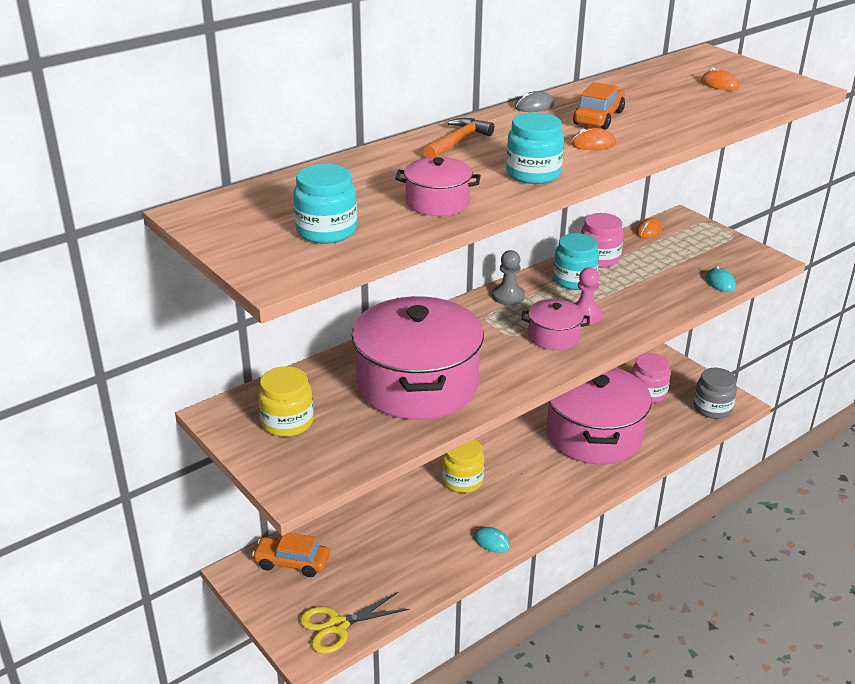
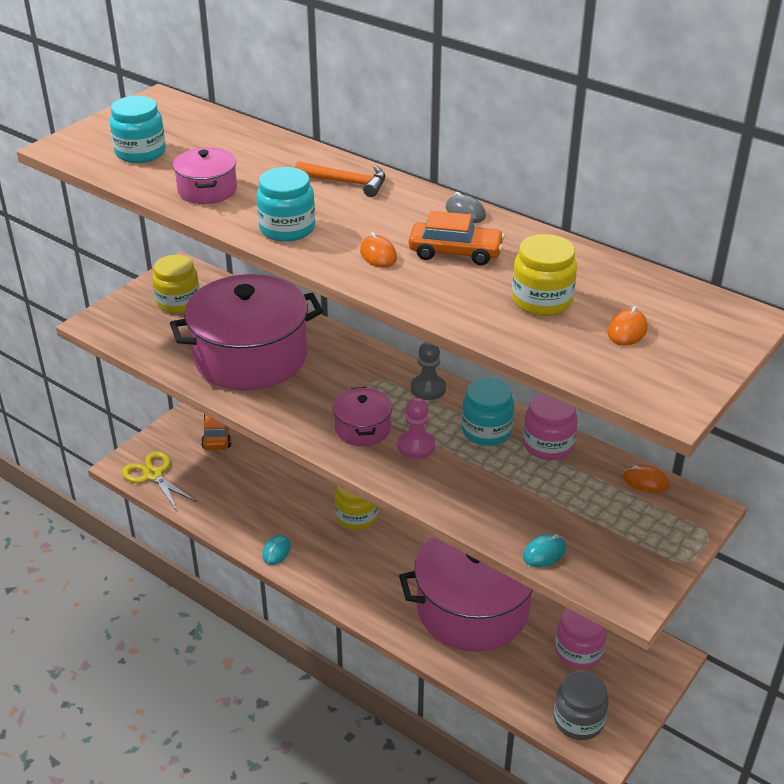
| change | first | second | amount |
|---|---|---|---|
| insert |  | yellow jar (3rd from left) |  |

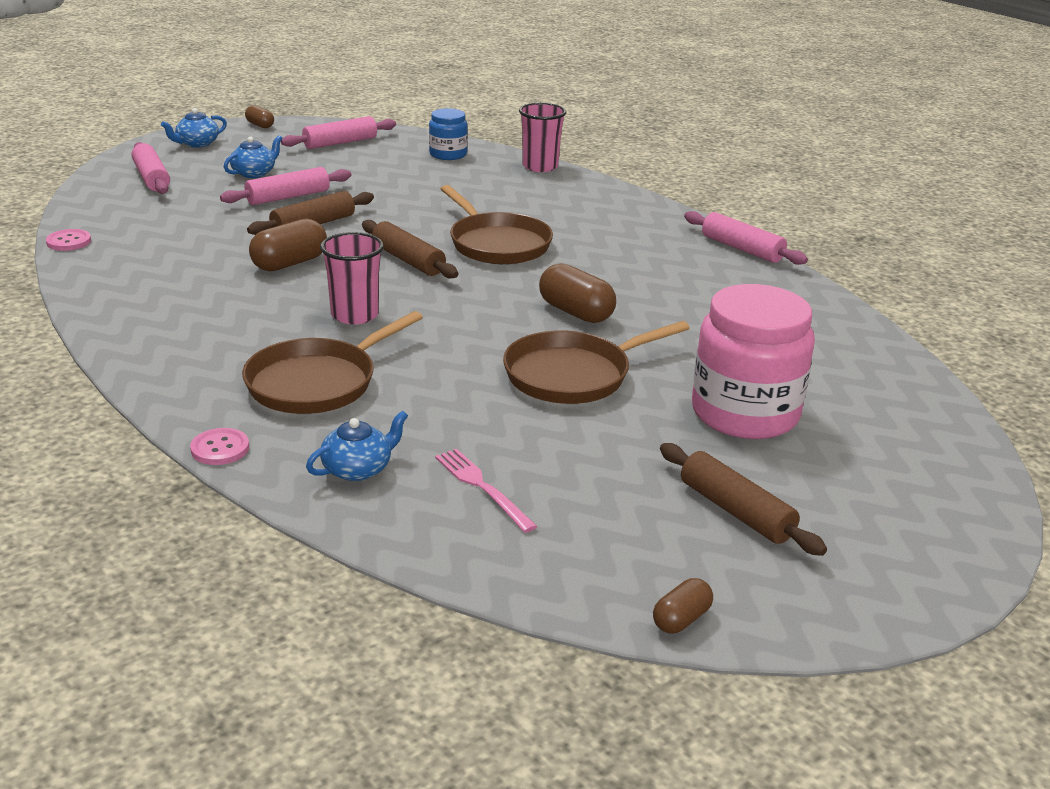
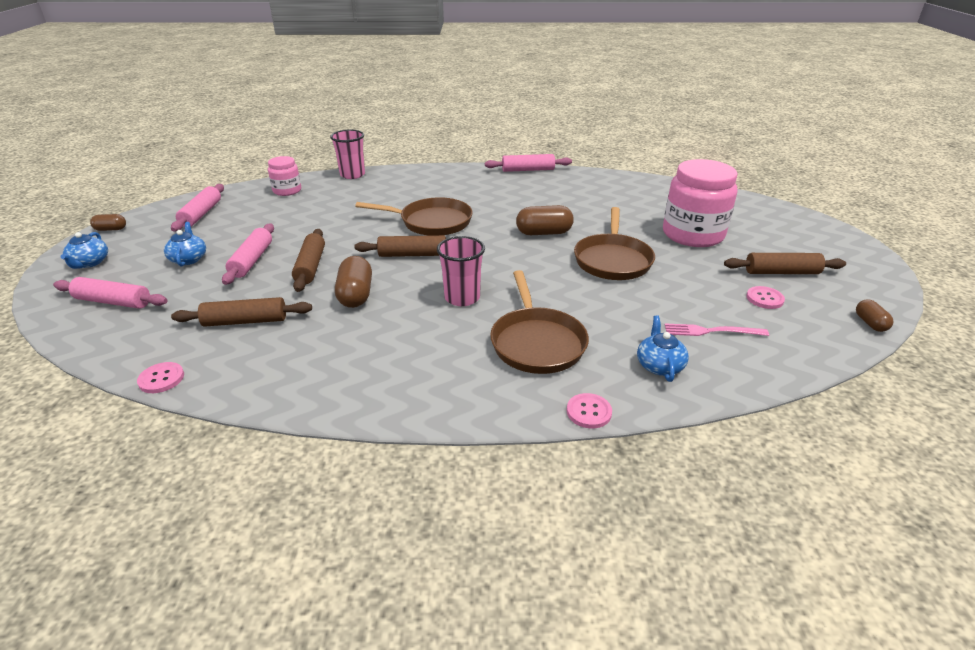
| change | first | second | amount |
|---|---|---|---|
| insert |  | brown rolling pin (1st from left) |  |
| recolor | blue jar | pink jar (1st from left) |  |
| insert |  | pink button (3rd from left) |  |

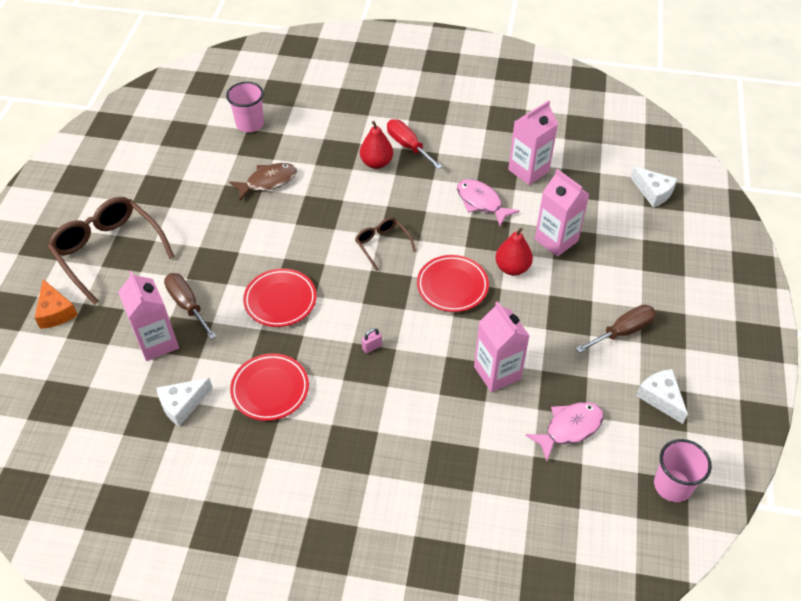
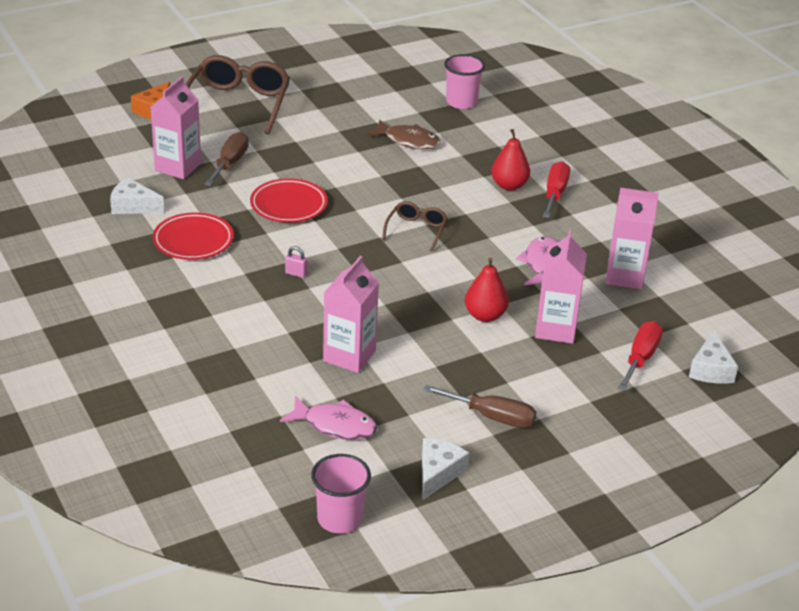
| change | first | second | amount |
|---|---|---|---|
| insert |  | red screwdriver (2nd from left) |  |
| delete | red plate (3rd from left) |  |  |

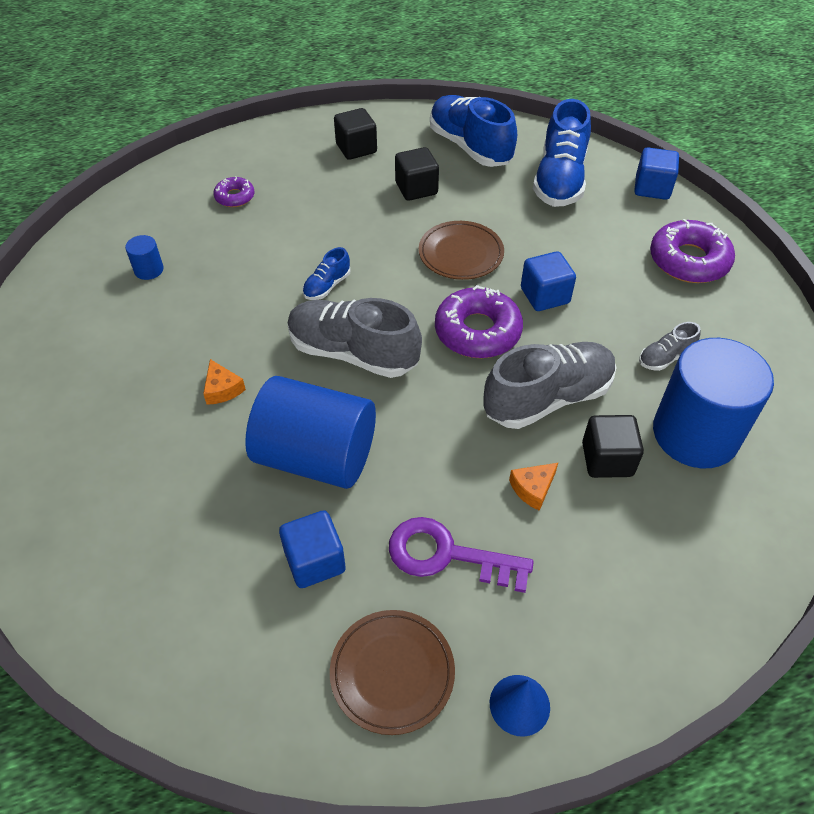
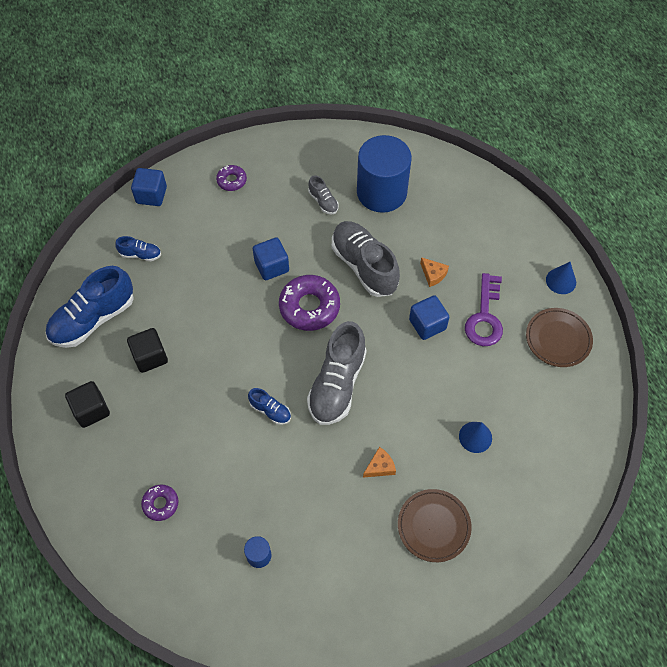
| change | first | second | amount |
|---|---|---|---|
| resize | blue shoe (3rd from left in the first image) | blue shoe (2nd from left) | x0.47 |
| resize | purple donut (3rd from left in the first image) | purple donut (2nd from left) | x0.53 |
| move | brown plate (2nd from left in the first image) | brown plate (1st from left) |  |
| move | blue cube (1st from left in the first image) | blue cube (3rd from left) |  |
| insert |  | blue cone (1st from left) |  |
| delete | blue cylinder (2nd from left) |  |  |
| delete | black cube (3rd from left) |  |  |

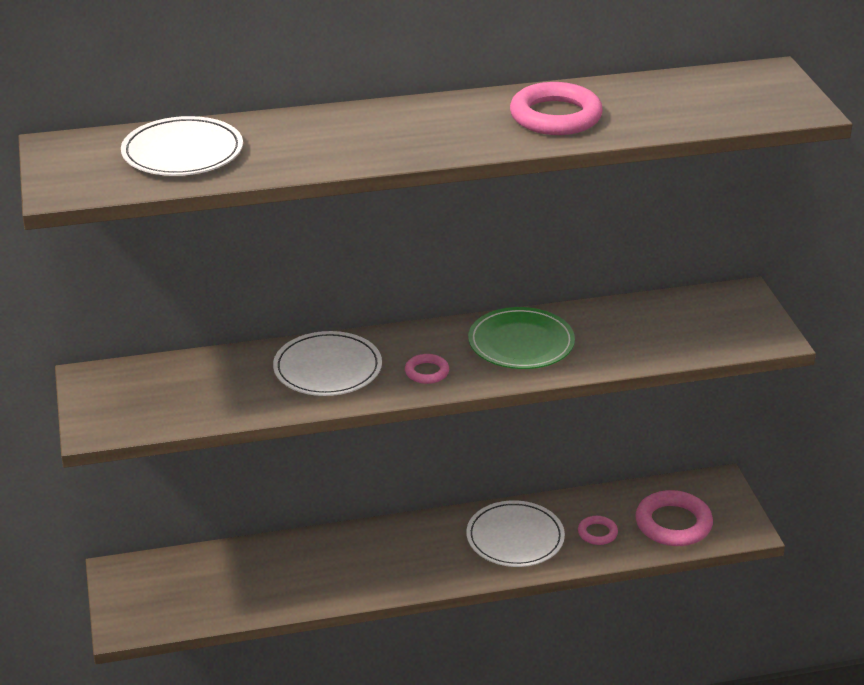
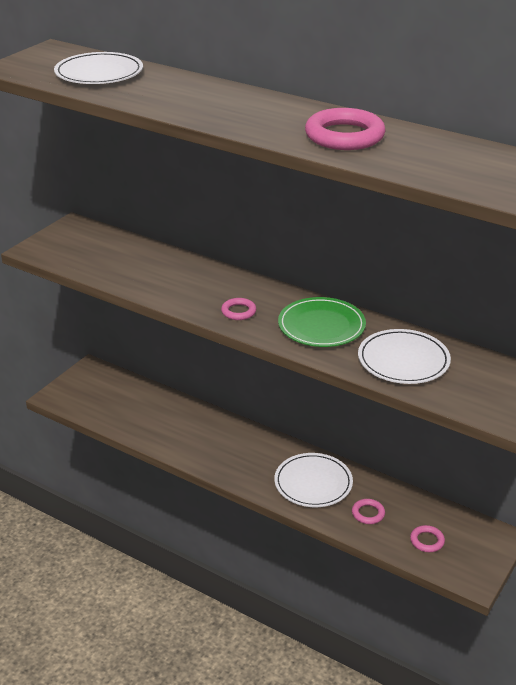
| change | first | second | amount |
|---|---|---|---|
| move | white plate (2nd from left in the first image) | white plate (3rd from left) |  |
| resize | pink ring (4th from left) |  | x0.52 |

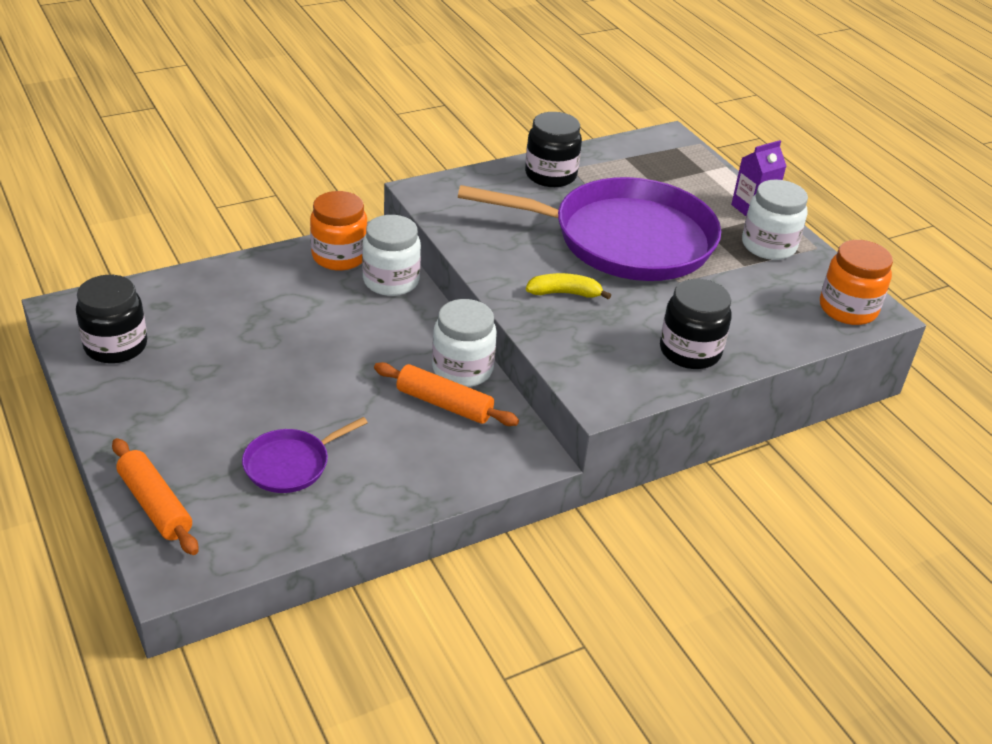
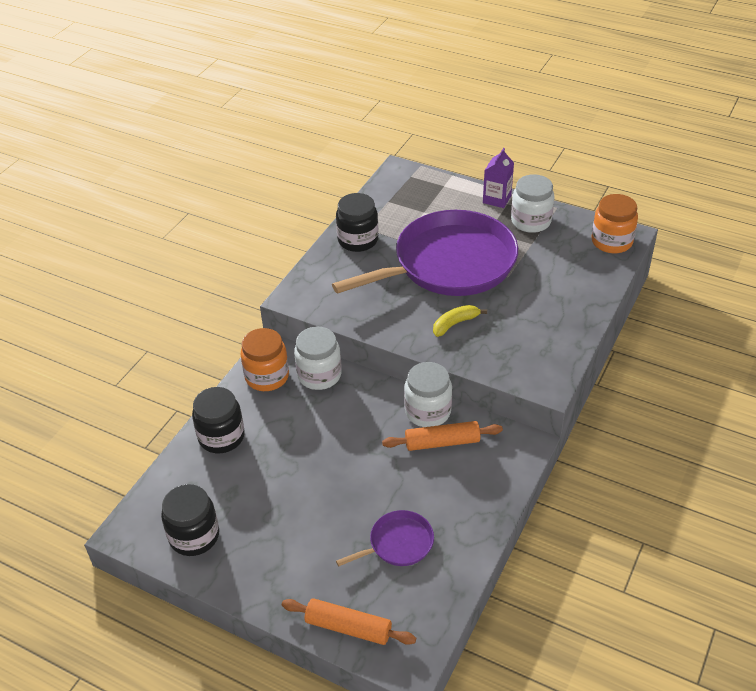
| change | first | second | amount |
|---|---|---|---|
| move | black jar (3rd from left in the first image) | black jar (2nd from left) |  |
| rotate | purple pan (1st from left) |  | 135 degrees counterclockwise |

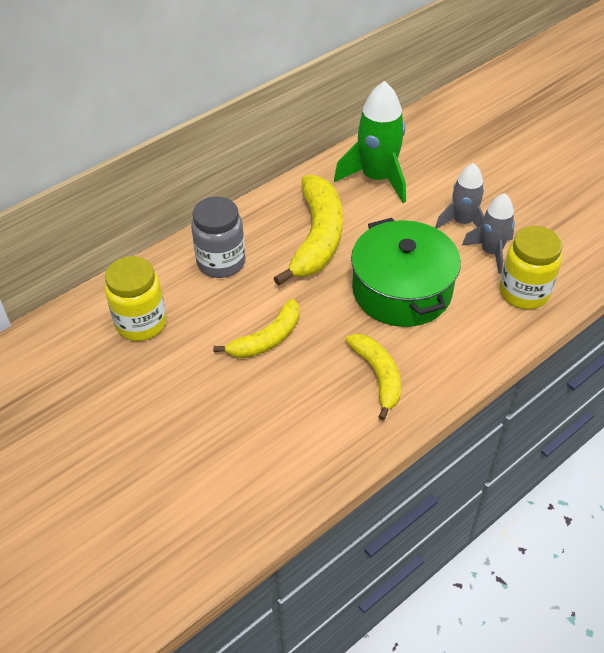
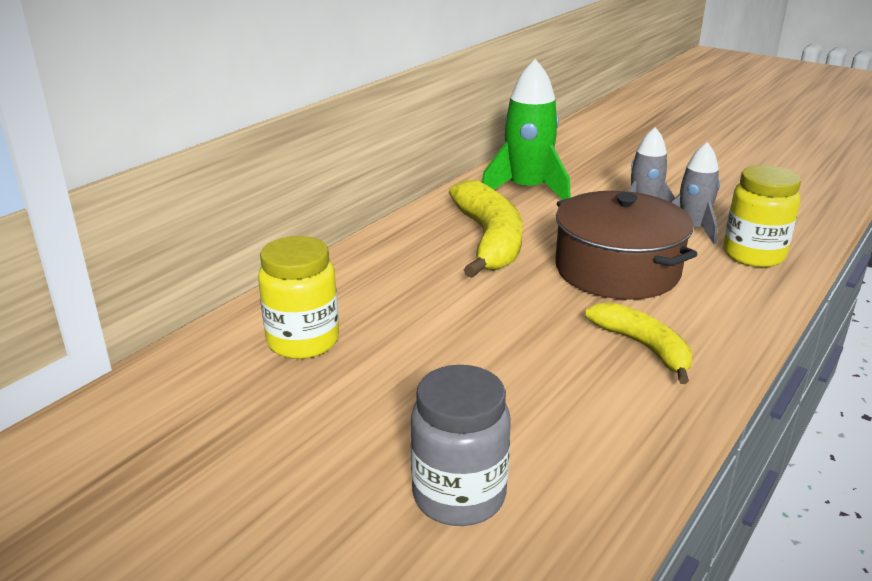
| change | first | second | amount |
|---|---|---|---|
| move | grey jar |  |  |
| recolor | green pot | brown pot |  |
| delete | yellow banana (1st from left) |  |  |

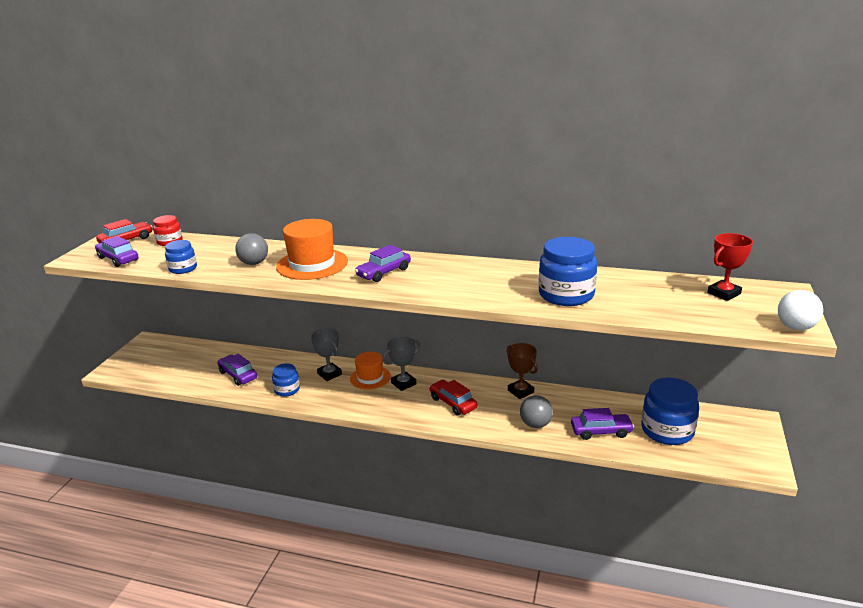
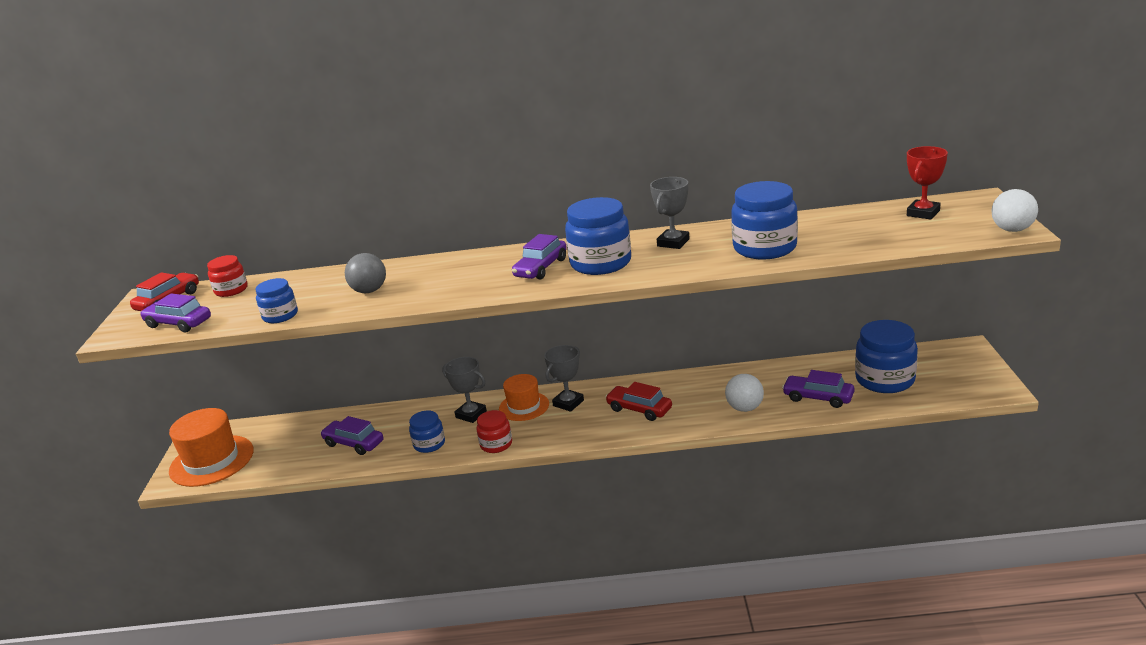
| change | first | second | amount |
|---|---|---|---|
| move | orange hat (1st from left) |  |  |
| insert |  | red jar (2nd from left) |  |
| insert |  | blue jar (3rd from left) |  |
| insert |  | grey trophy (3rd from left) |  |
| recolor | grey ball (2nd from left) | white ball (1st from left) |  |
| rotate | purple car (4th from left) |  | 135 degrees counterclockwise |
| delete | brown trophy |  |  |

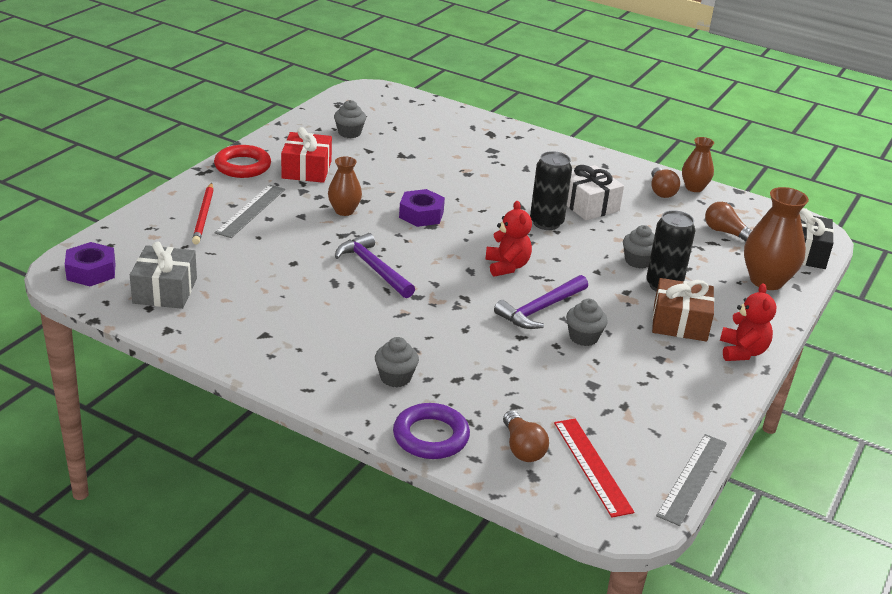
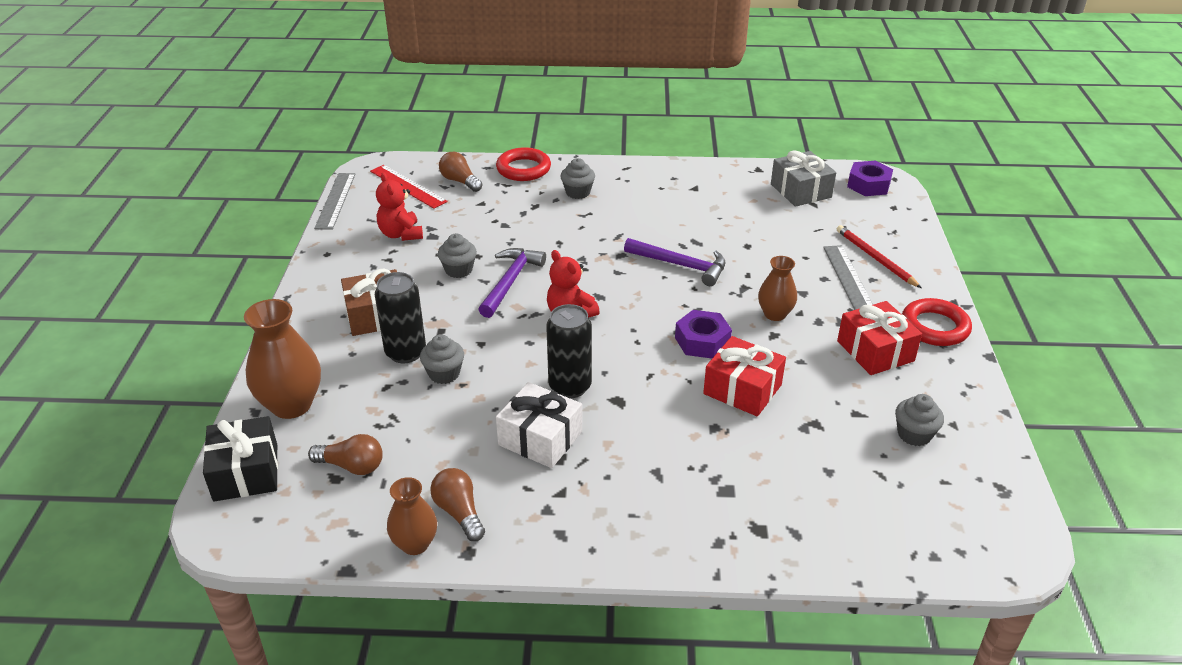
| change | first | second | amount |
|---|---|---|---|
| move | red teddy bear (2nd from left in the first image) | red teddy bear (1st from left) |  |
| recolor | purple ring | red ring (1st from left) |  |
| insert |  | red gift (1st from left) |  |

